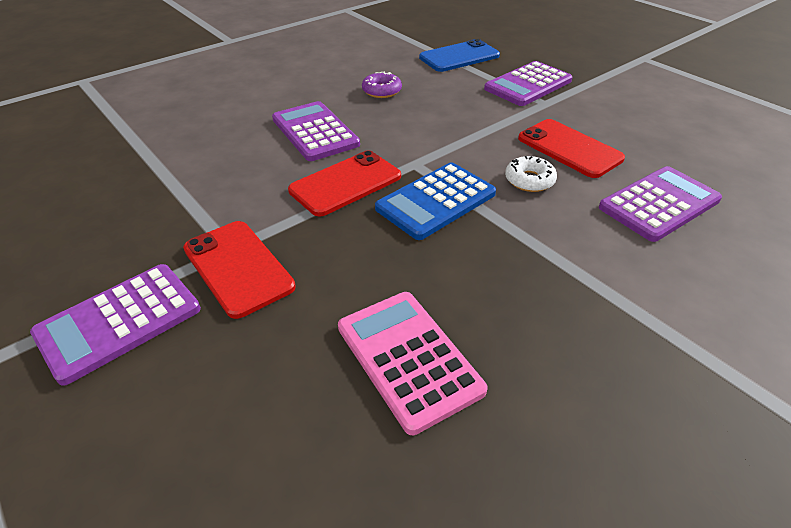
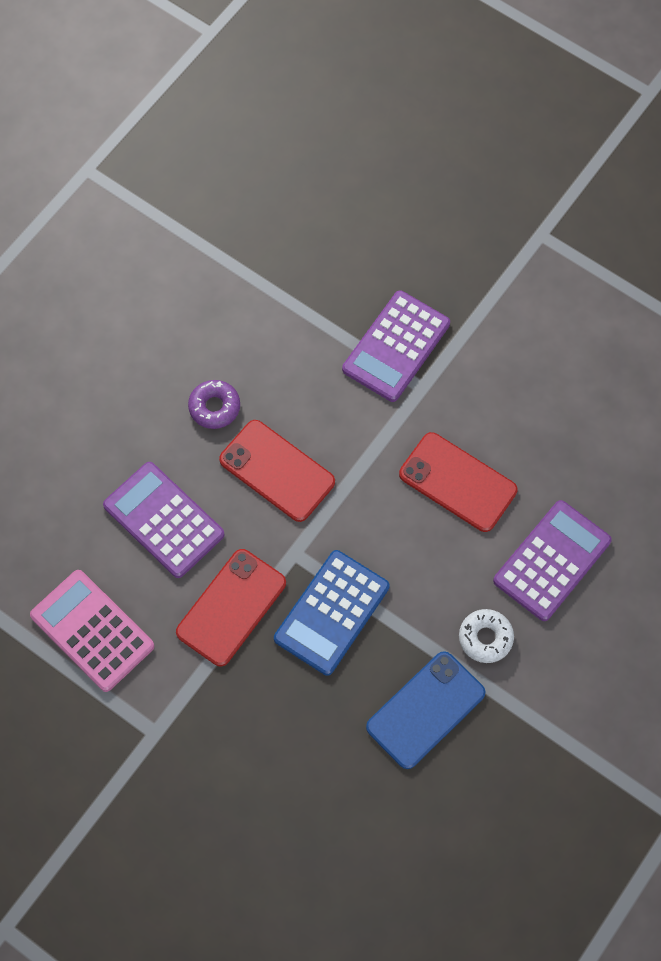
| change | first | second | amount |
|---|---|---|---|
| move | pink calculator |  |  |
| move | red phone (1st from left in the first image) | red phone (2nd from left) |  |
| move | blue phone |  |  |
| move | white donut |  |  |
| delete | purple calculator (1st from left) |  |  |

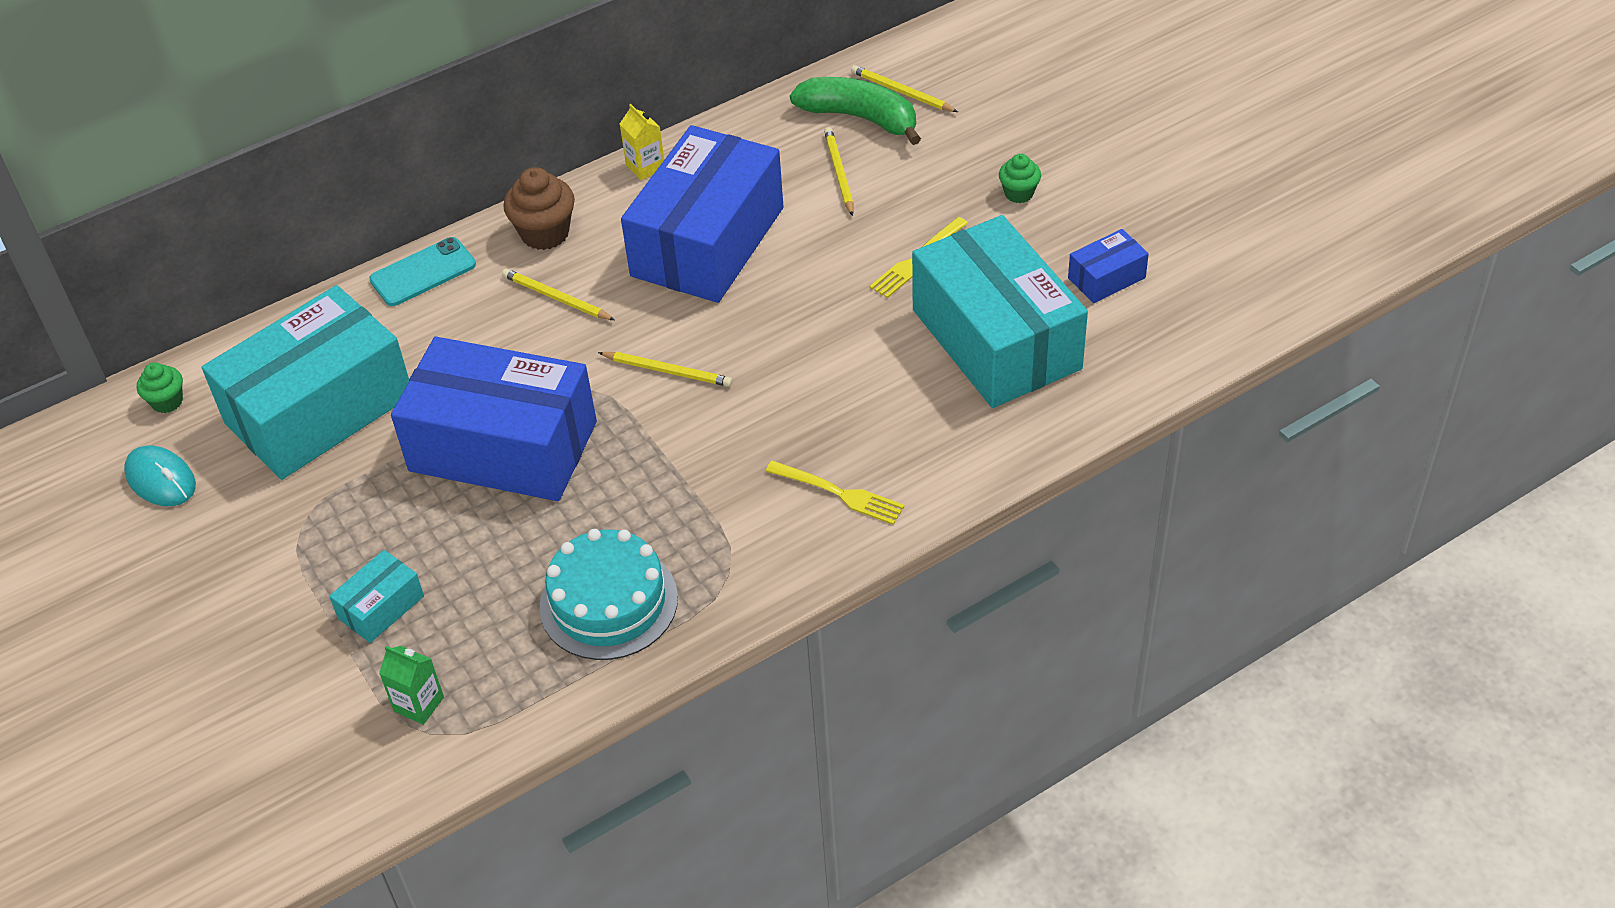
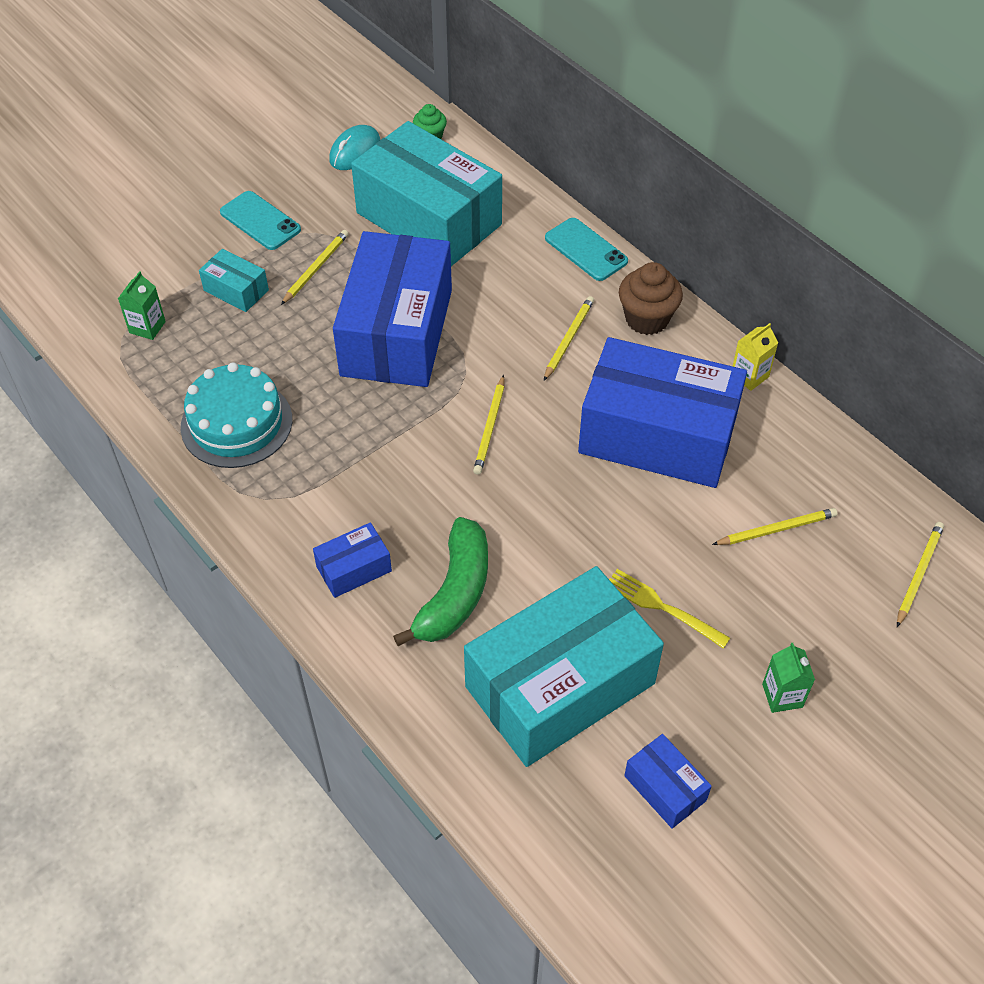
| change | first | second | amount |
|---|---|---|---|
| insert |  | turquoise phone (1st from left) |  |
| insert |  | yellow pencil (1st from left) |  |
| replace | yellow fork (1st from left) | blue box (1st from left) |  |
| move | green banana |  |  |
| replace | green cupcake (2nd from left) | green carton (2nd from left) |  |

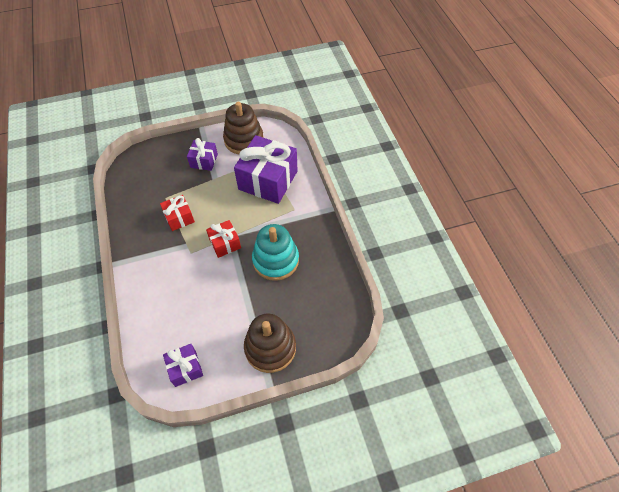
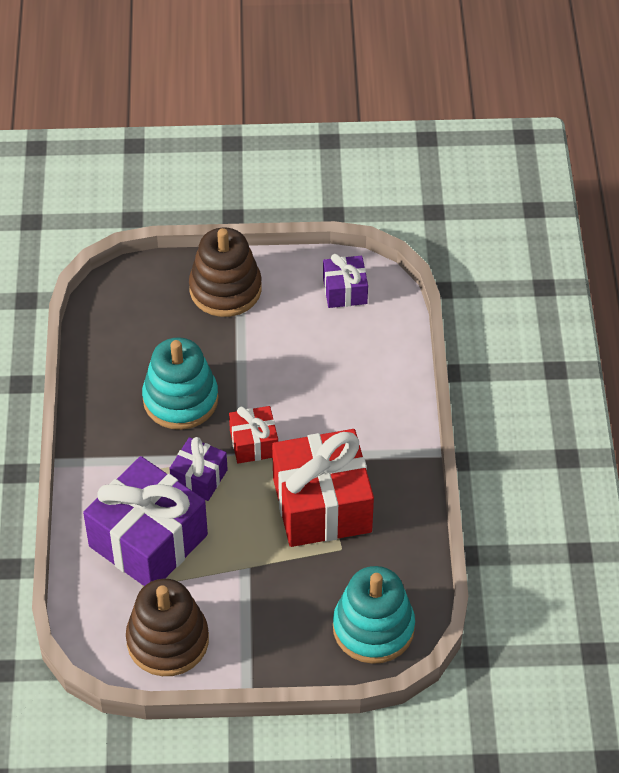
| change | first | second | amount |
|---|---|---|---|
| move | purple gift (2nd from left) |  |  |
| resize | red gift (1st from left in the first image) | red gift (2nd from left) | x1.98 |
| insert |  | turquoise stacking toy (2nd from left) |  |

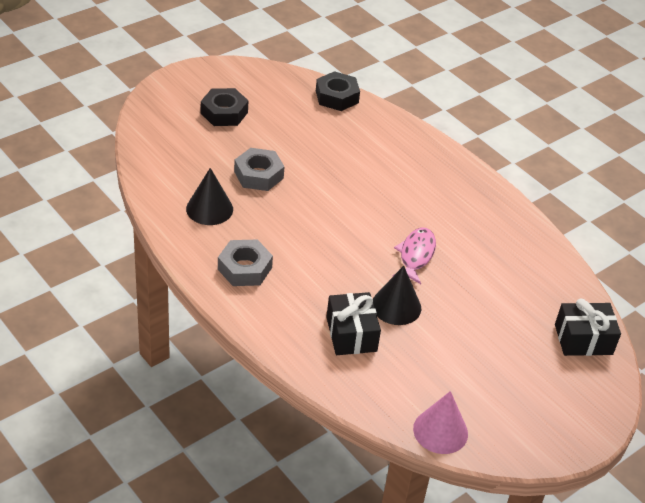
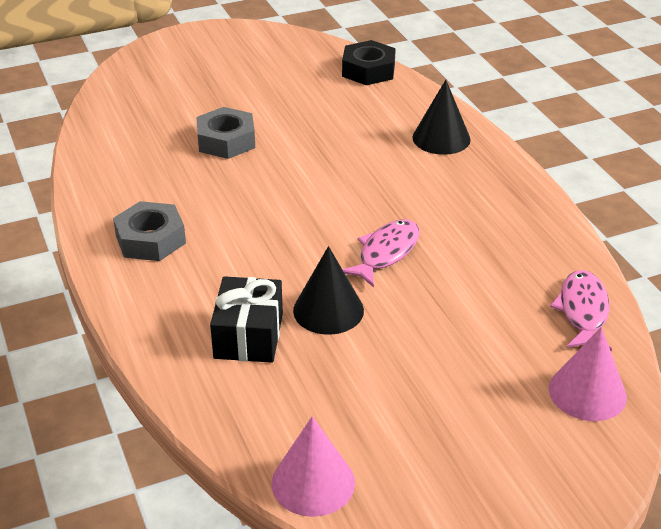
| change | first | second | amount |
|---|---|---|---|
| move | black cone (1st from left in the first image) | black cone (2nd from left) |  |
| replace | black gift (2nd from left) | pink cone (2nd from left) |  |
| insert |  | pink fish (2nd from left) |  |
| delete | black nut (1st from left) |  |  |

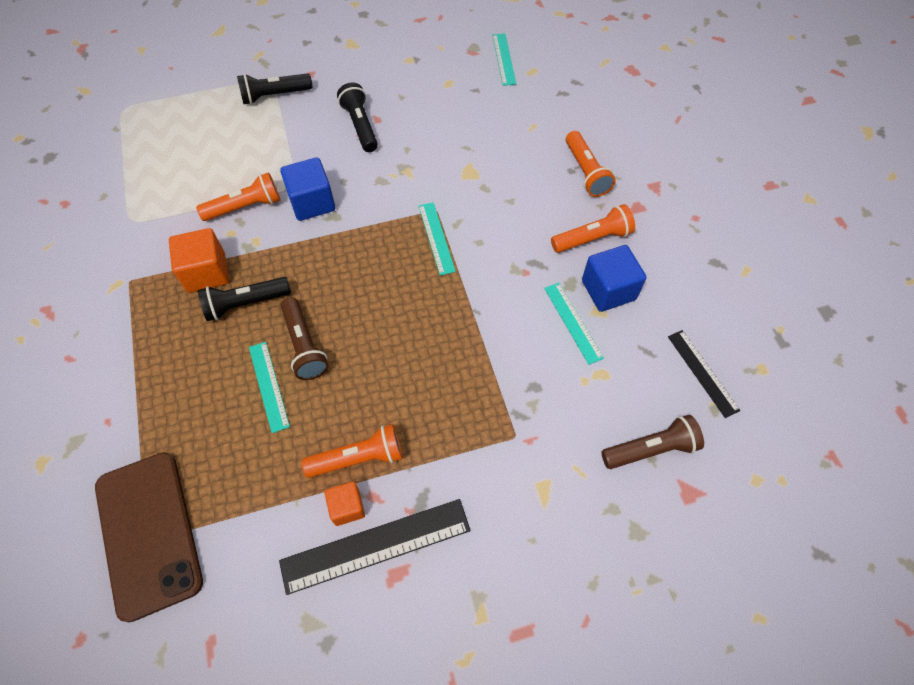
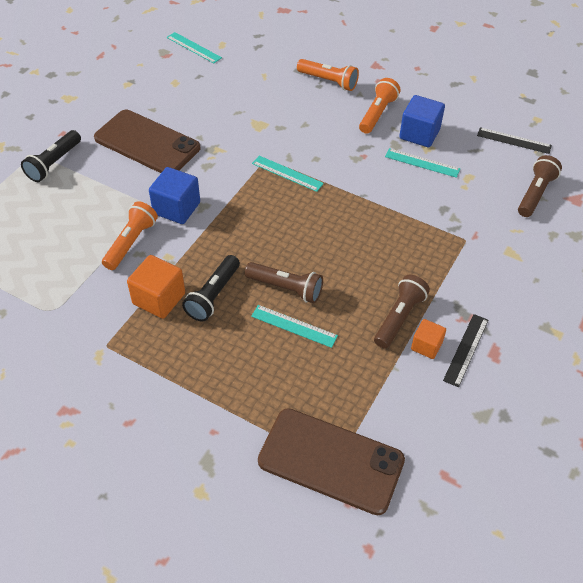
| change | first | second | amount |
|---|---|---|---|
| replace | black flashlight (3rd from left) | brown phone (1st from left) |  |
| recolor | orange flashlight (2nd from left) | brown flashlight (2nd from left) |  |
| resize | black ruler (1st from left) |  | x0.59 |

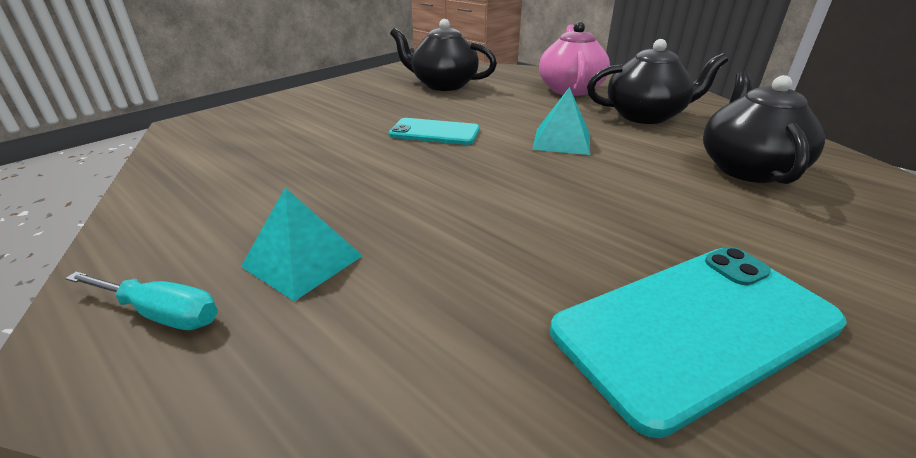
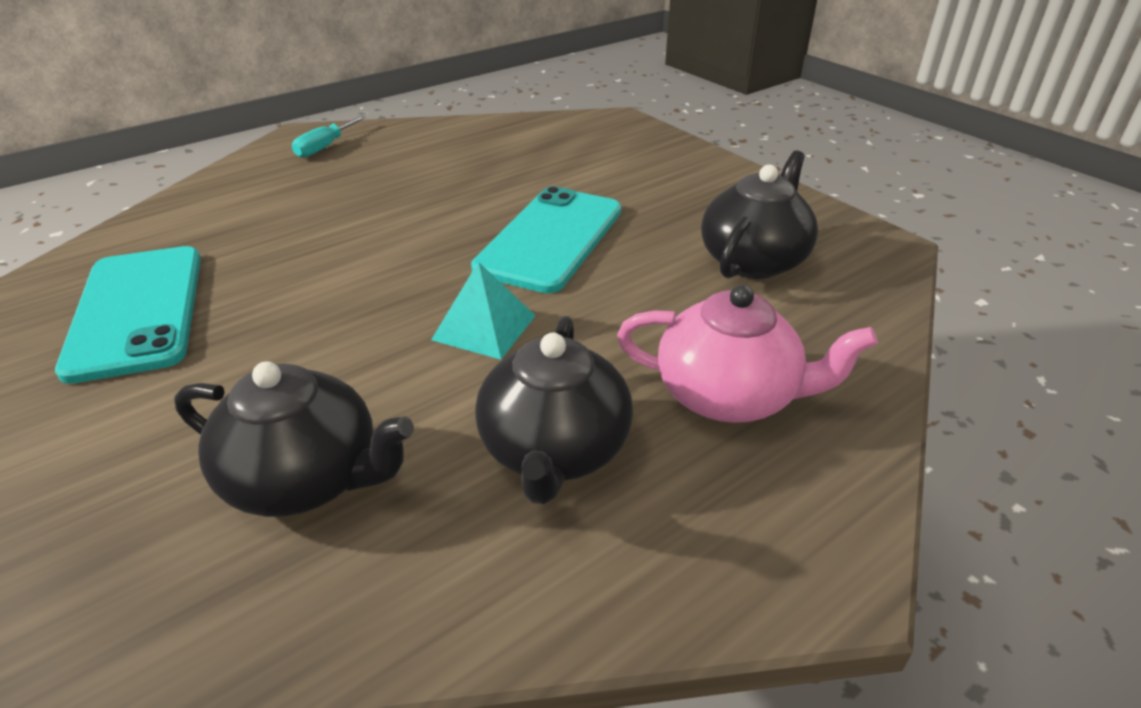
| change | first | second | amount |
|---|---|---|---|
| resize | turquoise phone (1st from left in the first image) | turquoise phone (2nd from left) | x1.68 |
| delete | turquoise pyramid (1st from left) |  |  |

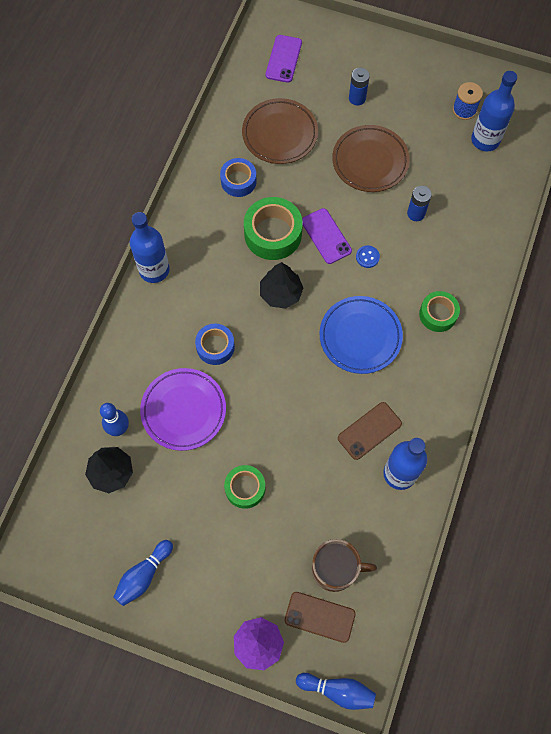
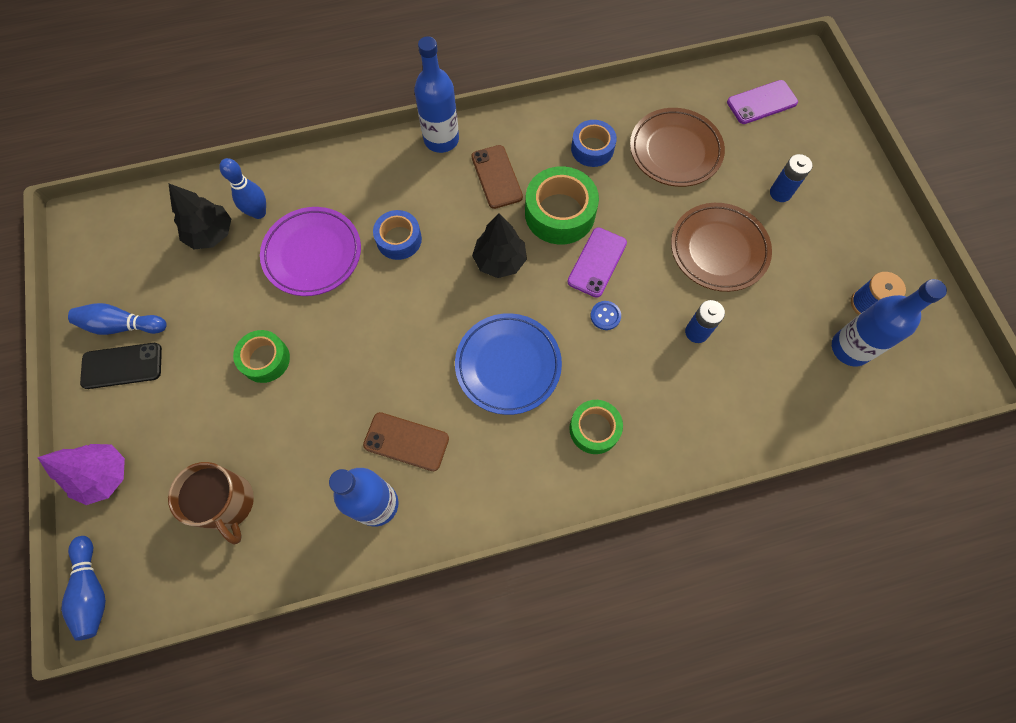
| change | first | second | amount |
|---|---|---|---|
| insert |  | black phone |  |
| move | brown phone (1st from left in the first image) | brown phone (2nd from left) |  |

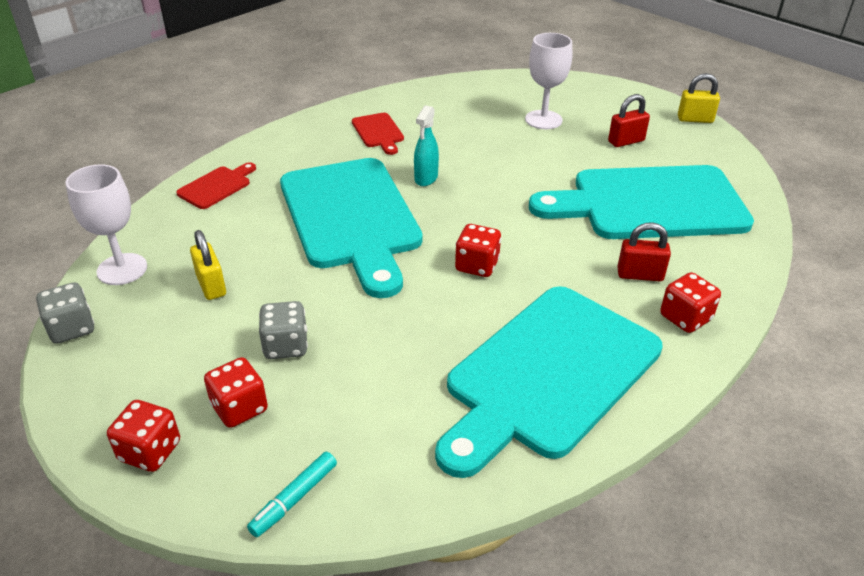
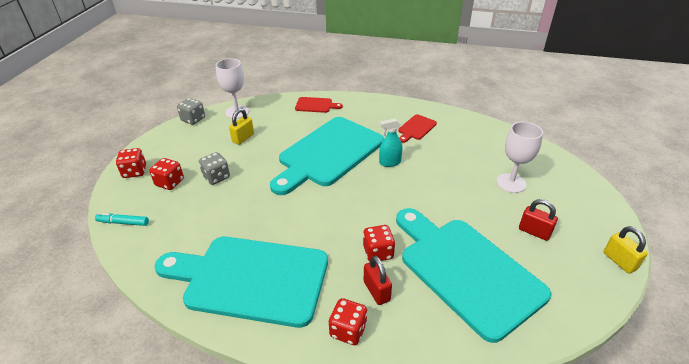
| change | first | second | amount |
|---|---|---|---|
| move | red dice (3rd from left in the first image) | red dice (4th from left) |  |

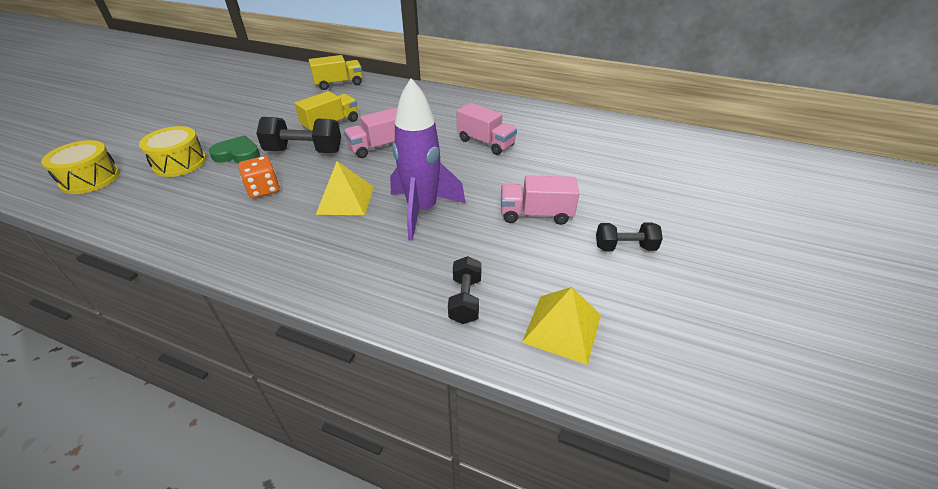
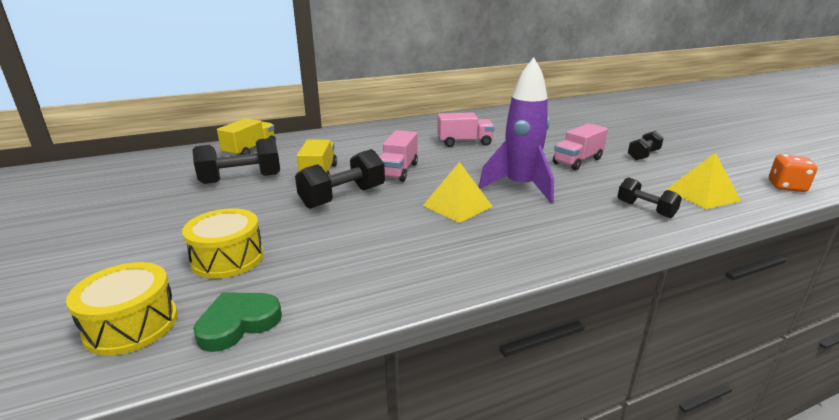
| change | first | second | amount |
|---|---|---|---|
| insert |  | black dumbbell (1st from left) |  |
| move | green heart |  |  |
| move | orange dice |  |  |

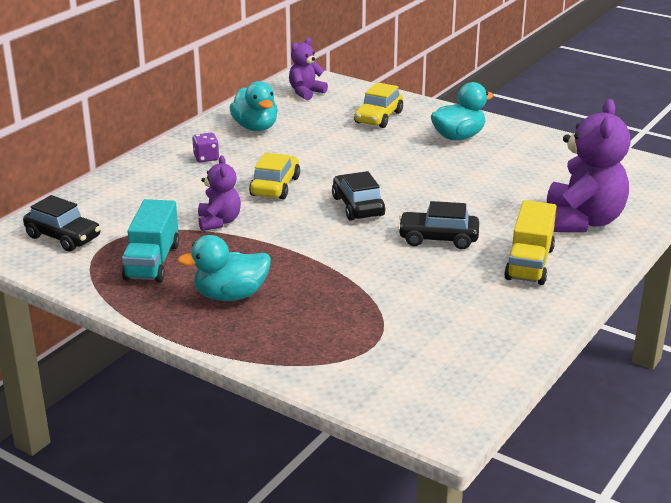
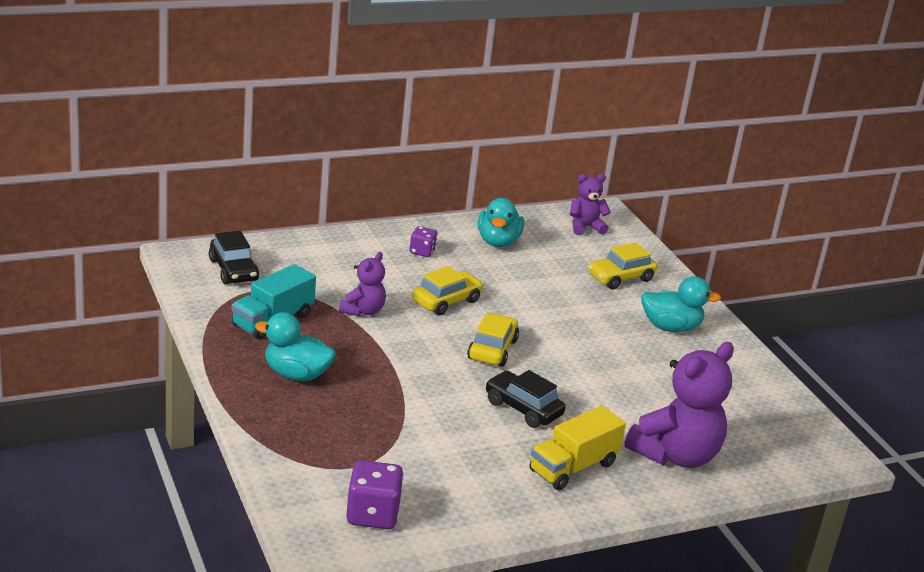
| change | first | second | amount |
|---|---|---|---|
| insert |  | purple dice (1st from left) |  |
| recolor | black car (2nd from left) | yellow car (2nd from left) |  |

